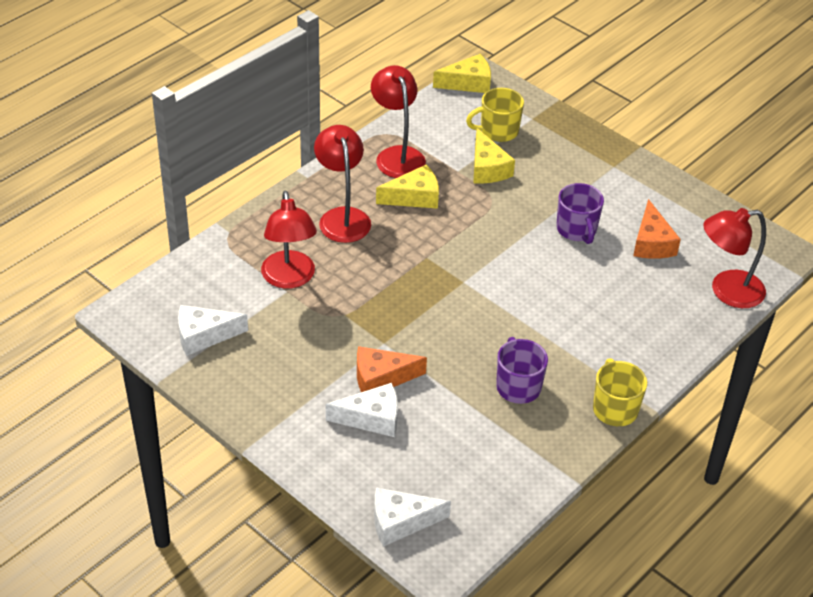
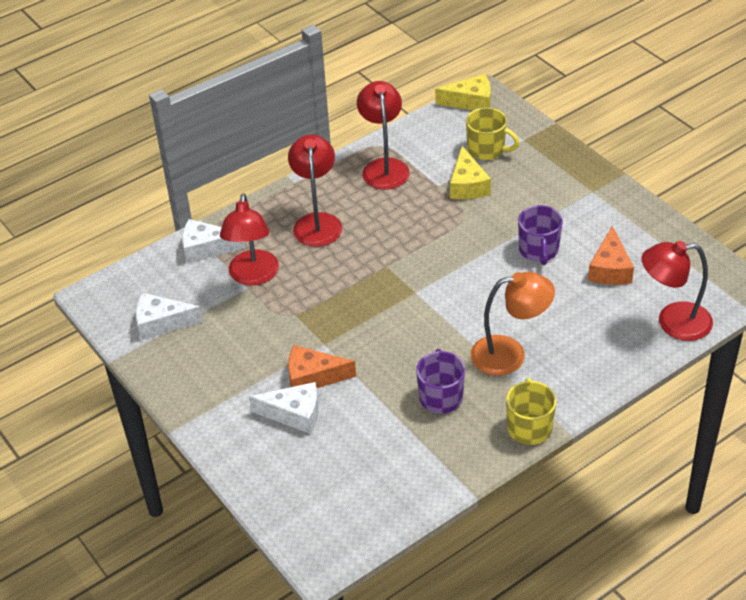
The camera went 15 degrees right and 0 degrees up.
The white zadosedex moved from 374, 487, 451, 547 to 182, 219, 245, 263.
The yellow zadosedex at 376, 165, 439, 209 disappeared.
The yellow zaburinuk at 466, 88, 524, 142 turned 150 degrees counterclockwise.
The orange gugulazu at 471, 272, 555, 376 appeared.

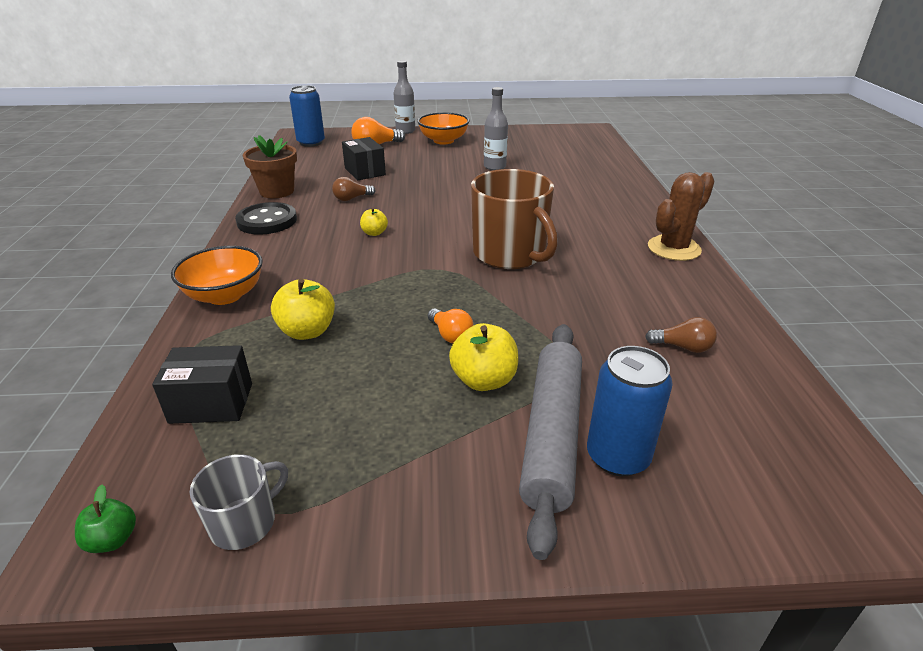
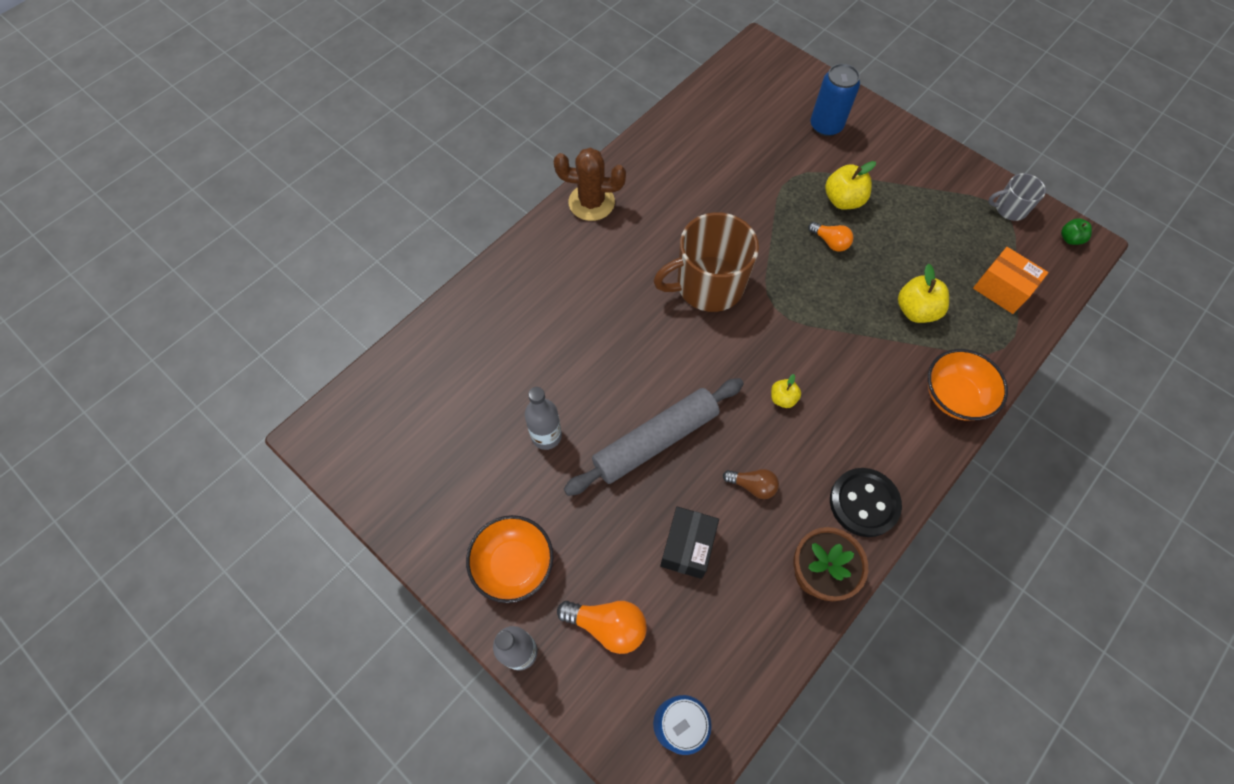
The camera went 135 degrees left and 30 degrees up.
The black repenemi at 152, 345, 252, 424 became the orange repenemi at 973, 247, 1049, 314.
The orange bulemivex at 428, 308, 473, 343 turned 120 degrees clockwise.
The brown zaburinuk at 471, 169, 558, 269 turned 120 degrees counterclockwise.
The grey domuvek moved from 519, 324, 582, 560 to 564, 378, 744, 496.
The brown bulemivex at 645, 317, 717, 353 disappeared.

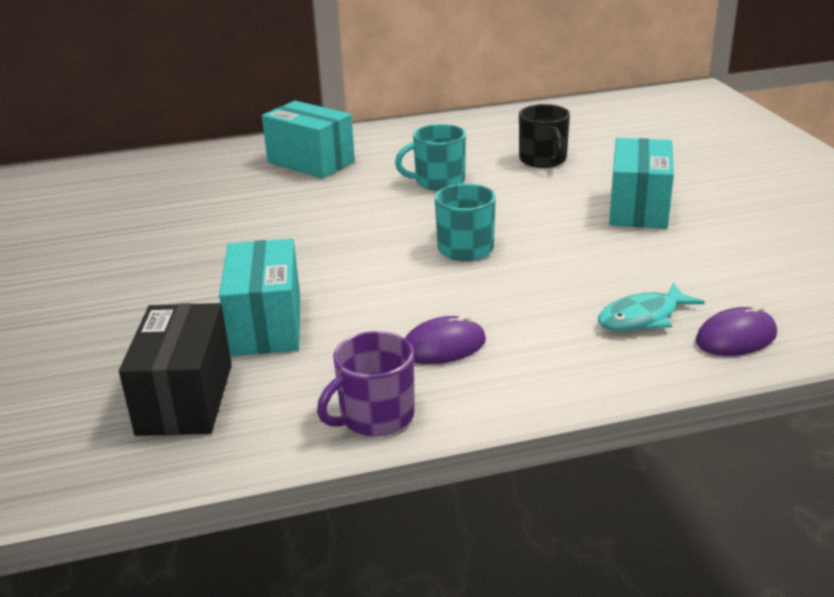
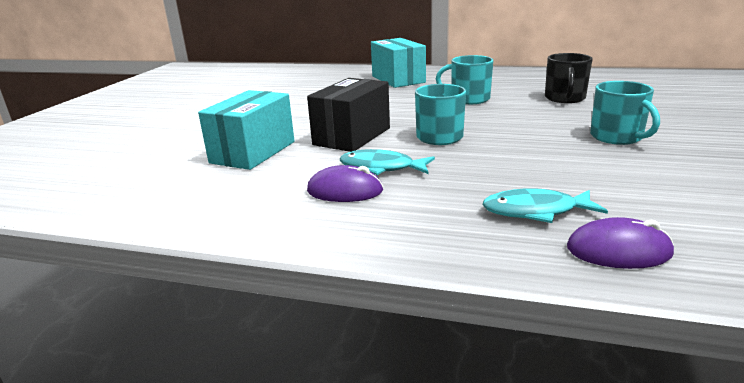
The camera went 30 degrees right and 5 degrees down.
The black repenemi moved from 119, 303, 232, 436 to 307, 78, 390, 152.
The purple zaburinuk at 317, 331, 415, 436 disappeared.
The turquoise repenemi at 609, 138, 674, 229 was replaced by the turquoise zaburinuk at 590, 81, 660, 145.
The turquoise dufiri at 340, 149, 435, 175 appeared.

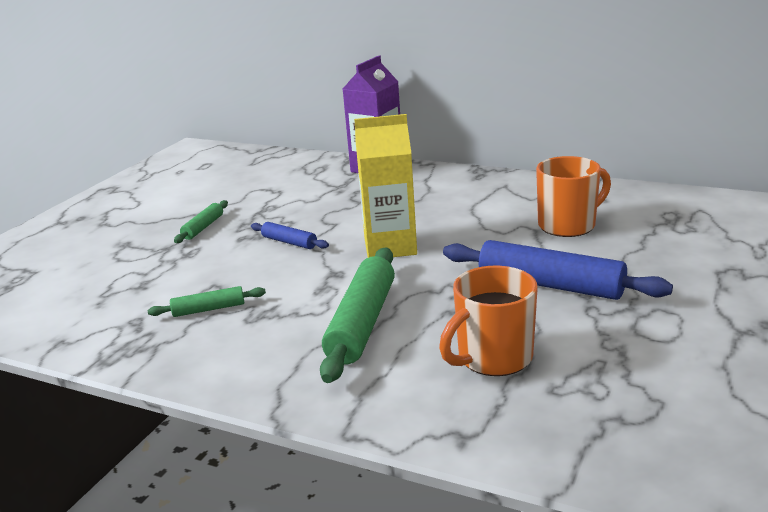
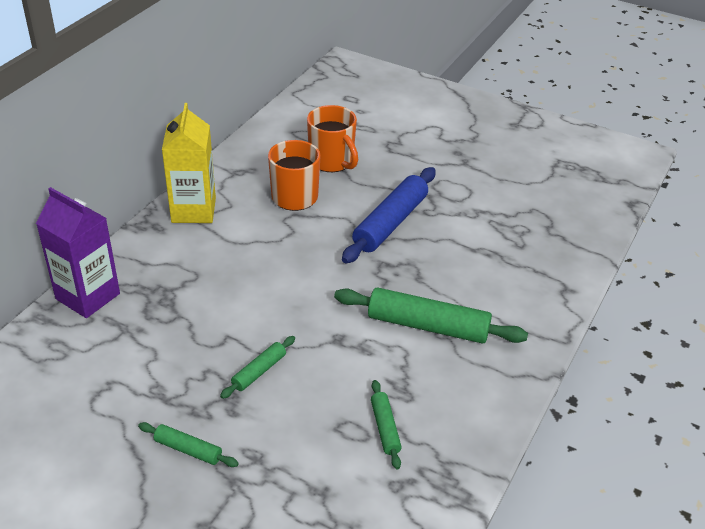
The camera went 90 degrees left and 15 degrees up.
The blue domuvek at 251, 222, 329, 249 became the green domuvek at 220, 336, 295, 399.
The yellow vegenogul moved from 354, 114, 417, 258 to 162, 103, 216, 223.
The orange zaburinuk moved from 439, 266, 538, 376 to 307, 105, 358, 172.

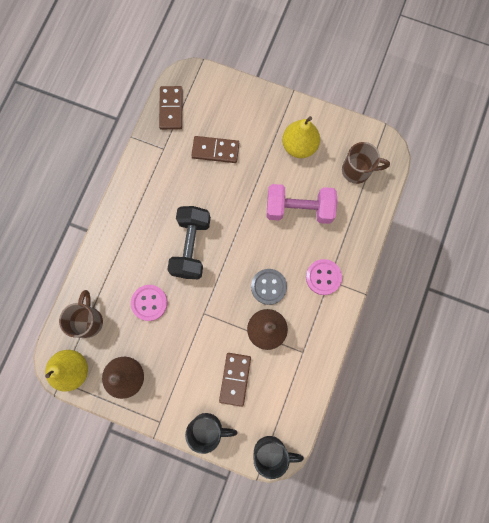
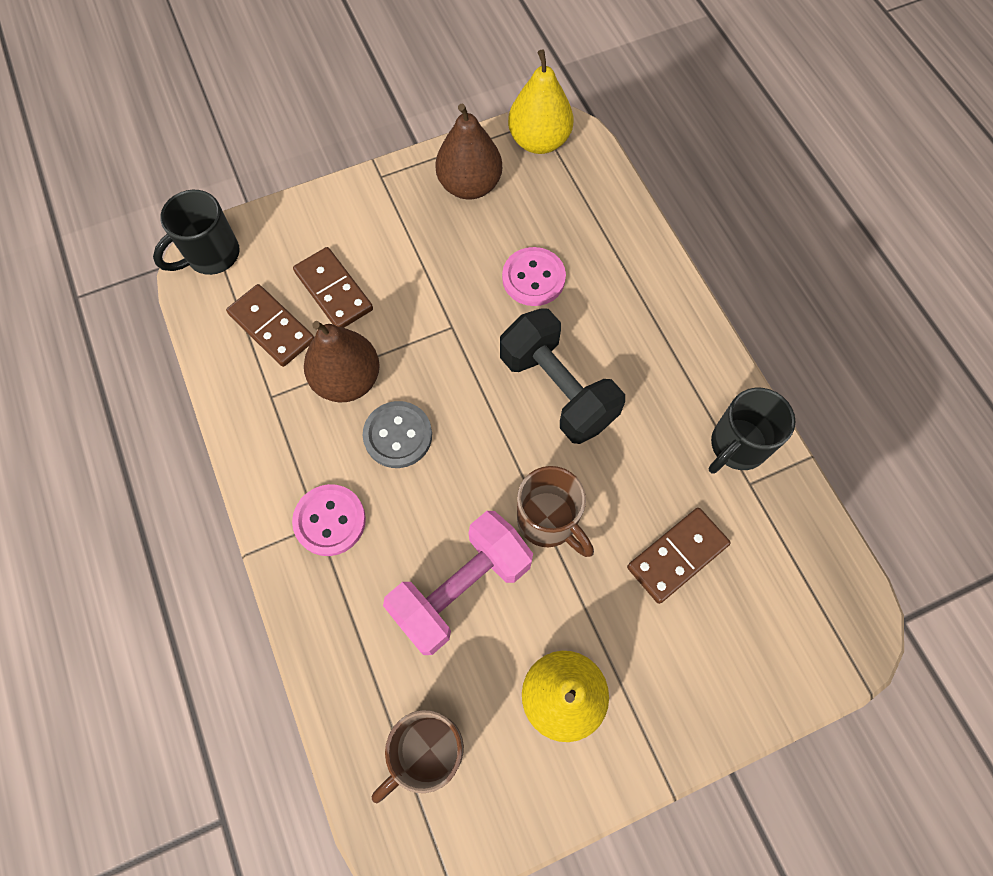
The camera went 135 degrees right and 10 degrees down.
The brown zaburinuk moved from 59, 290, 103, 338 to 517, 466, 594, 557.
The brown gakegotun moved from 159, 86, 183, 130 to 226, 284, 314, 367.
The black zaburinuk moved from 185, 413, 238, 454 to 708, 388, 796, 474.

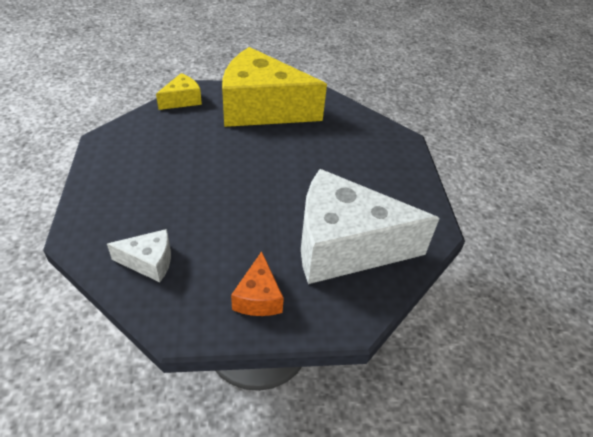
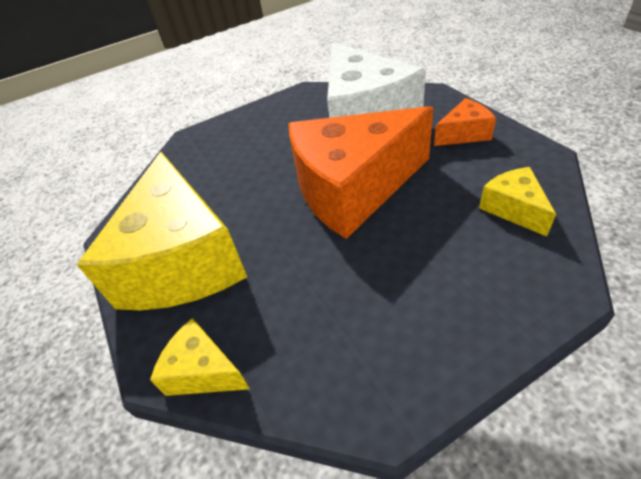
The camera went 105 degrees left and 0 degrees up.
The white zadosedex at 107, 229, 171, 282 became the yellow zadosedex at 479, 167, 556, 237.
The orange zadosedex at 288, 106, 434, 239 appeared.

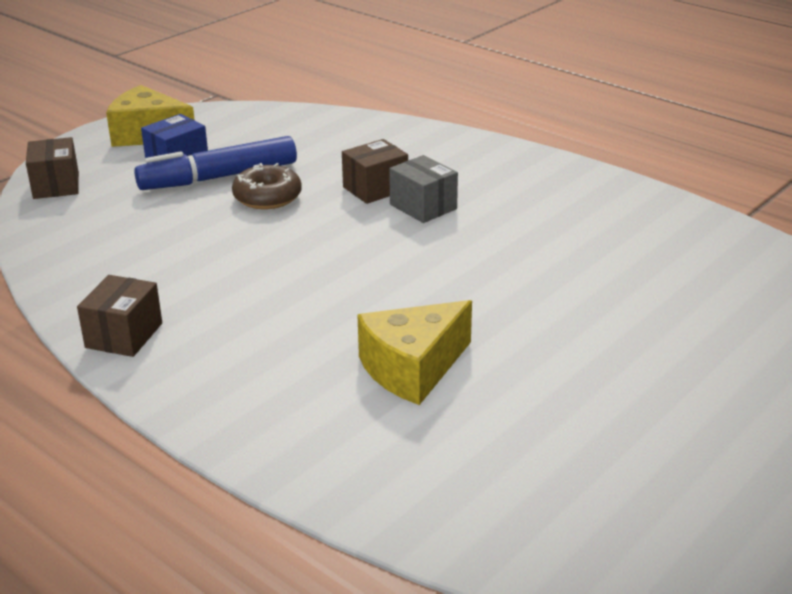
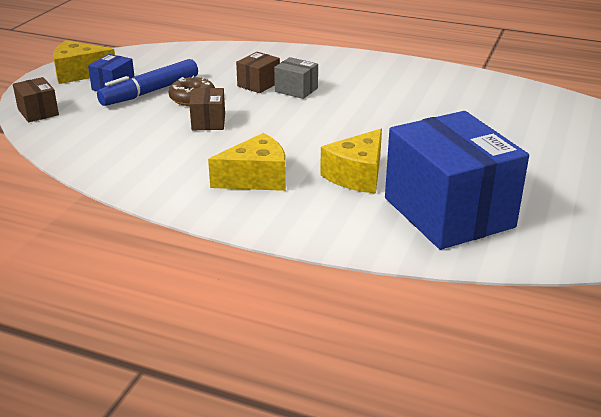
The camera went 20 degrees left and 0 degrees up.
The brown repenemi moved from 77, 275, 162, 357 to 189, 88, 225, 130.
The yellow zadosedex at 208, 133, 286, 191 appeared.
The blue repenemi at 385, 111, 529, 250 appeared.

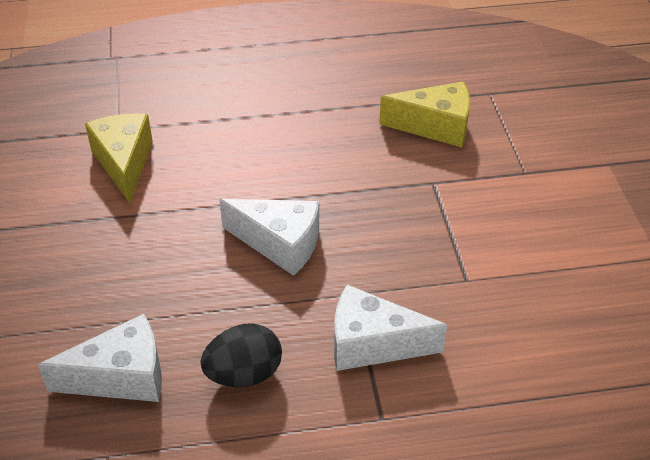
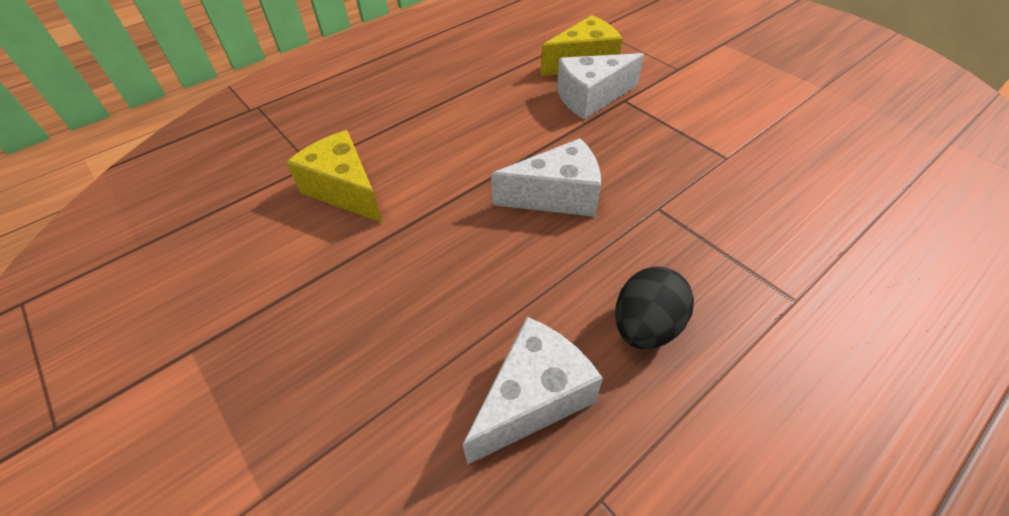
The camera went 30 degrees left and 5 degrees up.
The white zadosedex moved from 334, 285, 447, 371 to 557, 53, 644, 120.

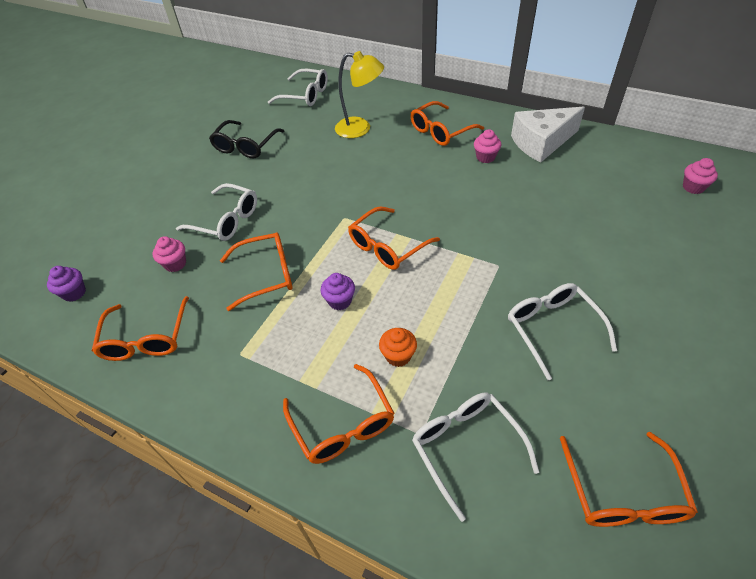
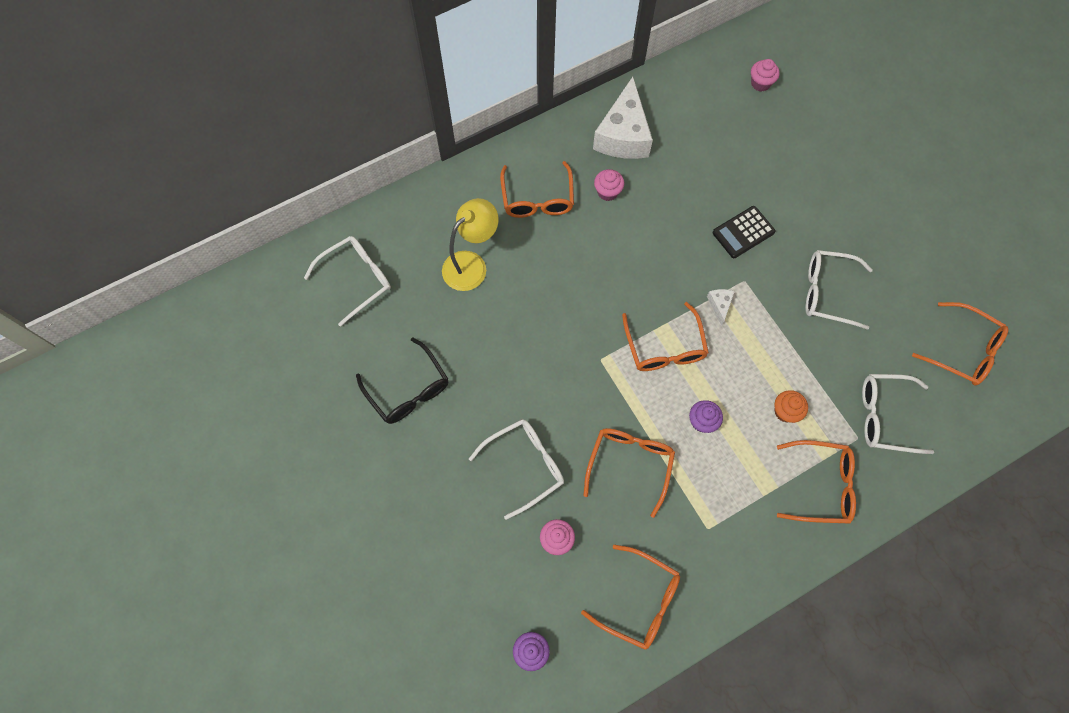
The camera went 60 degrees left and 20 degrees up.
The white zadosedex at 707, 289, 735, 325 appeared.
The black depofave at 712, 206, 775, 258 appeared.

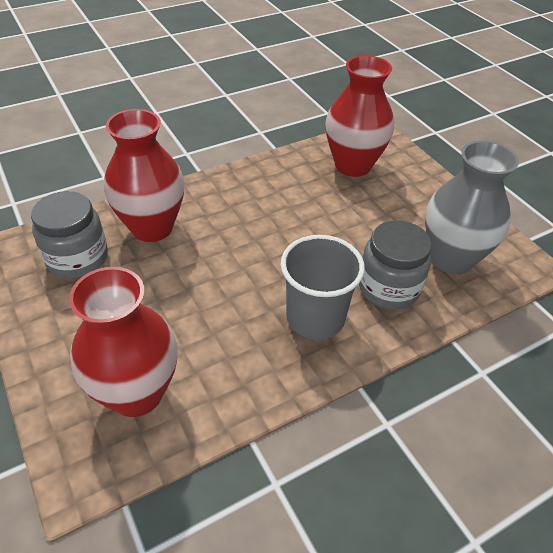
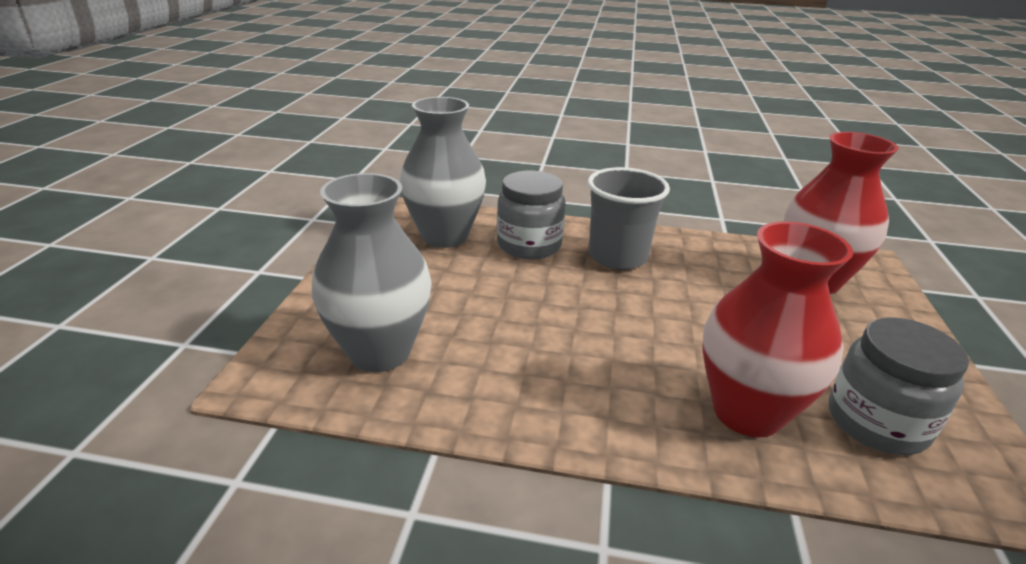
The camera went 140 degrees left and 15 degrees down.
The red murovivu at 325, 55, 394, 177 became the grey murovivu at 312, 173, 432, 372.

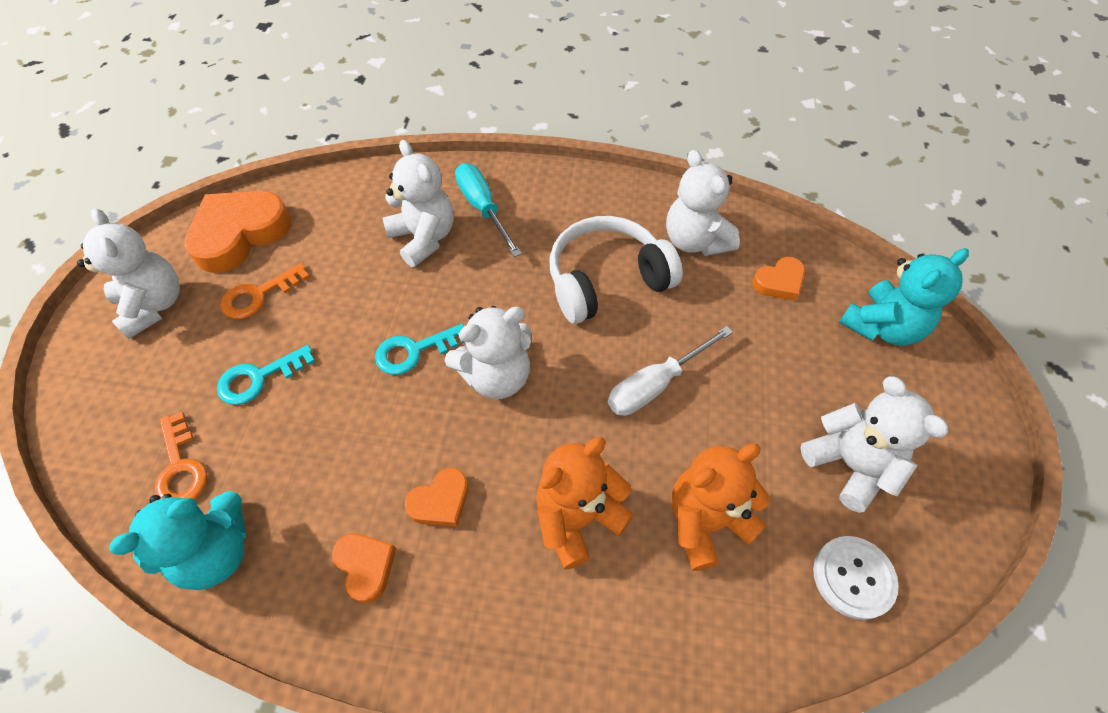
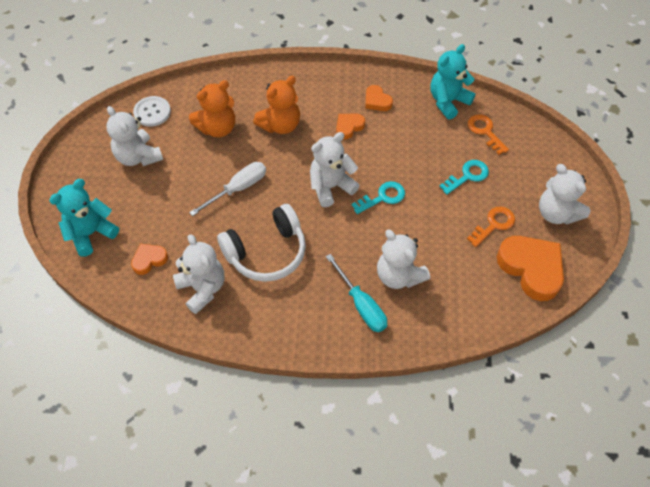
The camera went 175 degrees right and 0 degrees up.
The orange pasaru at 184, 191, 291, 273 turned 75 degrees counterclockwise.

